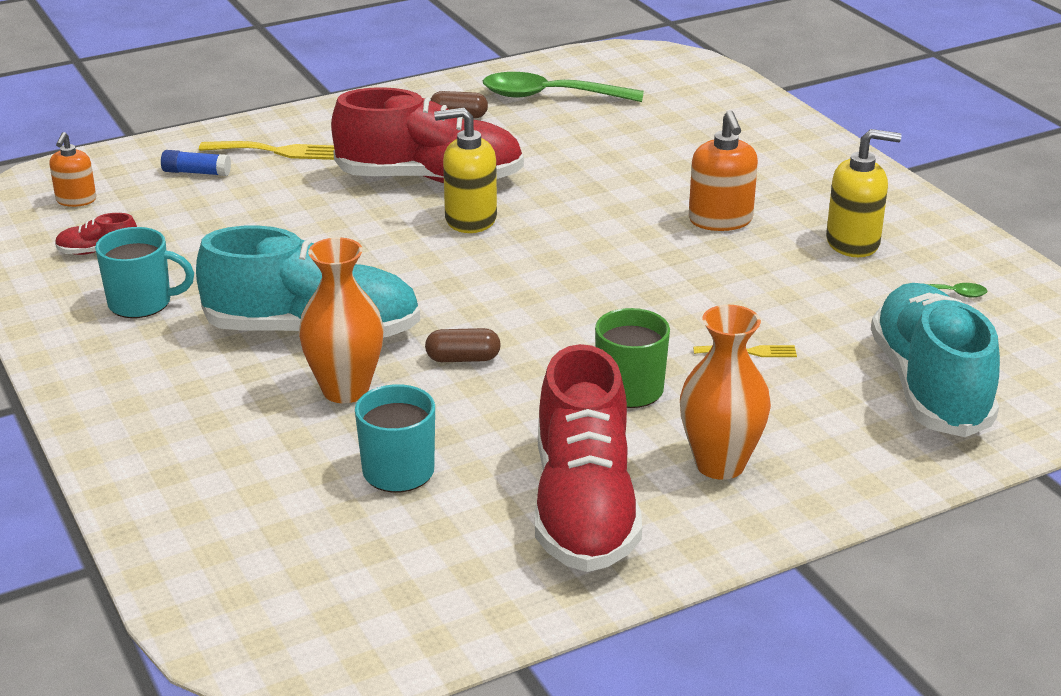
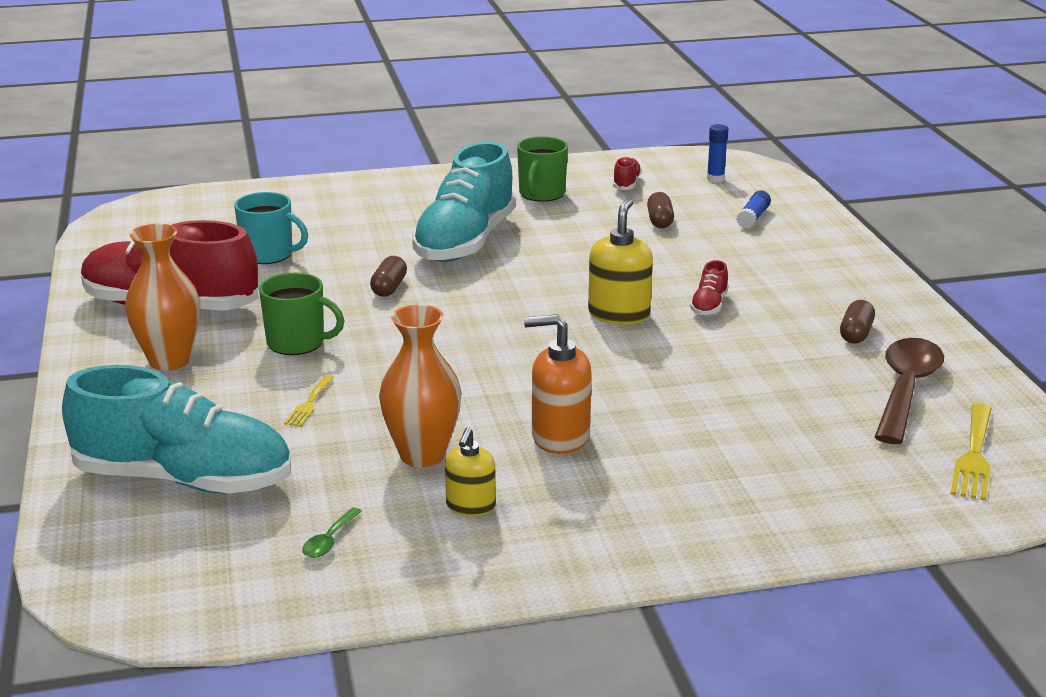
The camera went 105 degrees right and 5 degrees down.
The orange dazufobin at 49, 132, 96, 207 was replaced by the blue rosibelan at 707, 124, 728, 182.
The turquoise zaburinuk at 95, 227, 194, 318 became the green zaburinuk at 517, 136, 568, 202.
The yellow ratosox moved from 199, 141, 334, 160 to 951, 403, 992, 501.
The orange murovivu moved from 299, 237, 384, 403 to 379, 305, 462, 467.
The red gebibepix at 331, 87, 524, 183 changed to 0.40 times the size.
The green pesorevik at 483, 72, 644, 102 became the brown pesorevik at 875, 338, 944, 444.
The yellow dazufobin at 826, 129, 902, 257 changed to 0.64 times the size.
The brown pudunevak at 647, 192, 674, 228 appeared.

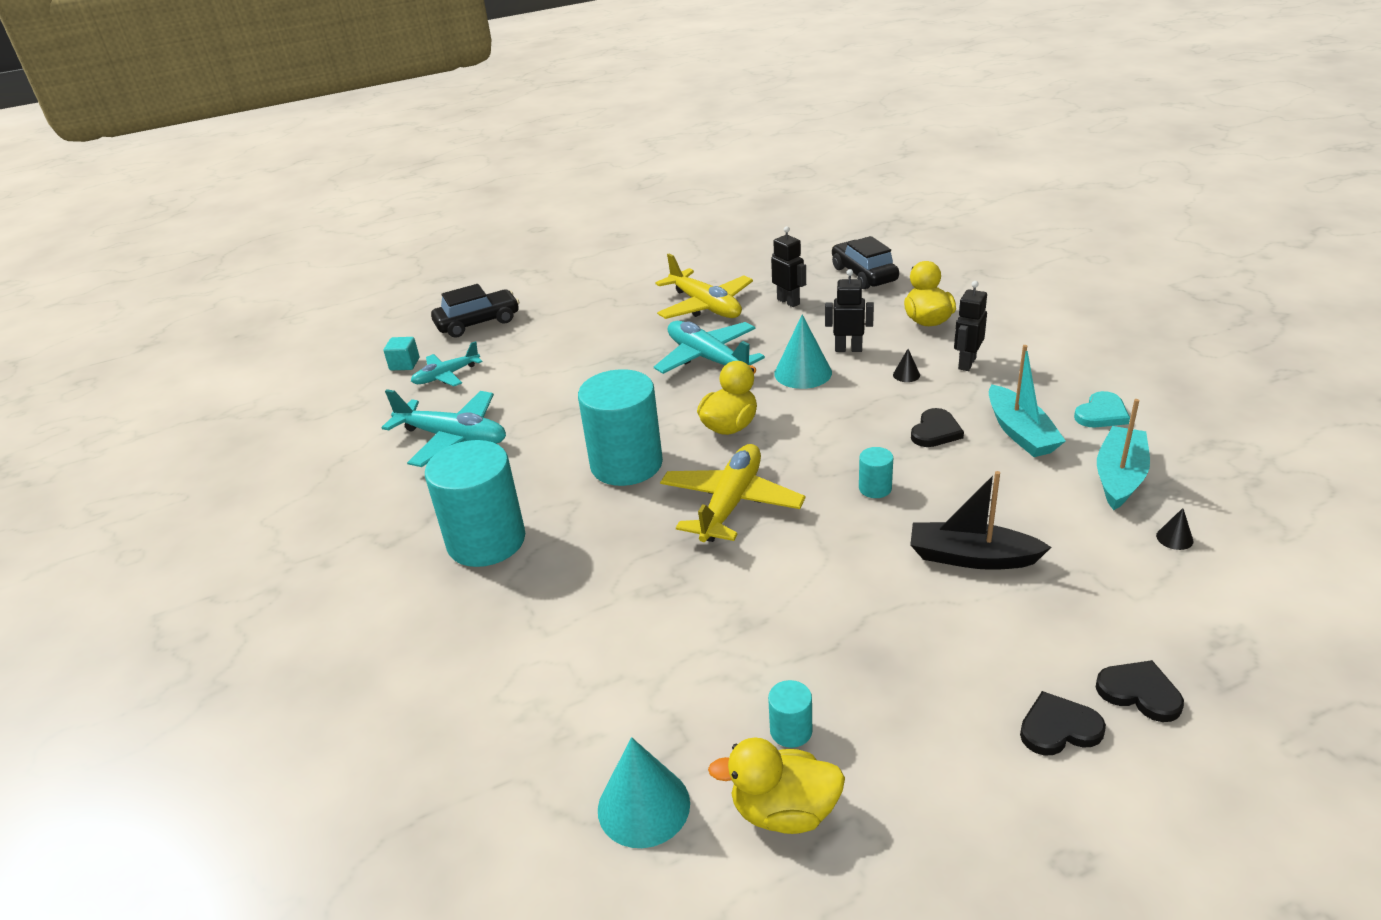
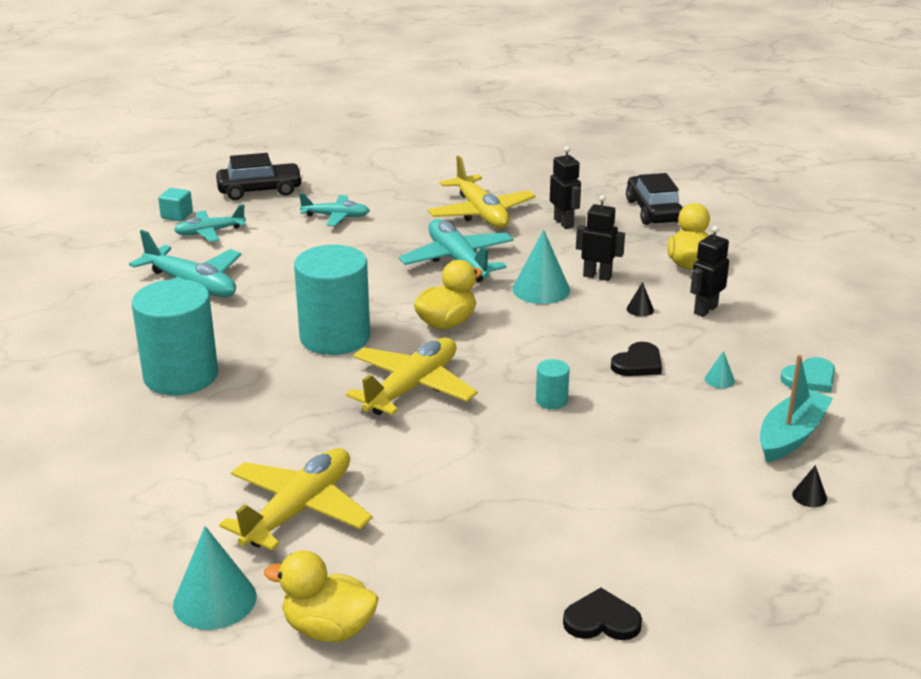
The camera went 10 degrees right and 5 degrees down.
The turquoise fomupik at 768, 680, 812, 748 disappeared.
The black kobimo at 910, 471, 1051, 570 disappeared.
The turquoise kobimo at 989, 345, 1066, 457 was replaced by the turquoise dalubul at 705, 351, 735, 388.
The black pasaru at 1096, 660, 1184, 722 disappeared.
The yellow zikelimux at 219, 448, 373, 550 appeared.
The turquoise zikelimux at 299, 193, 370, 226 appeared.

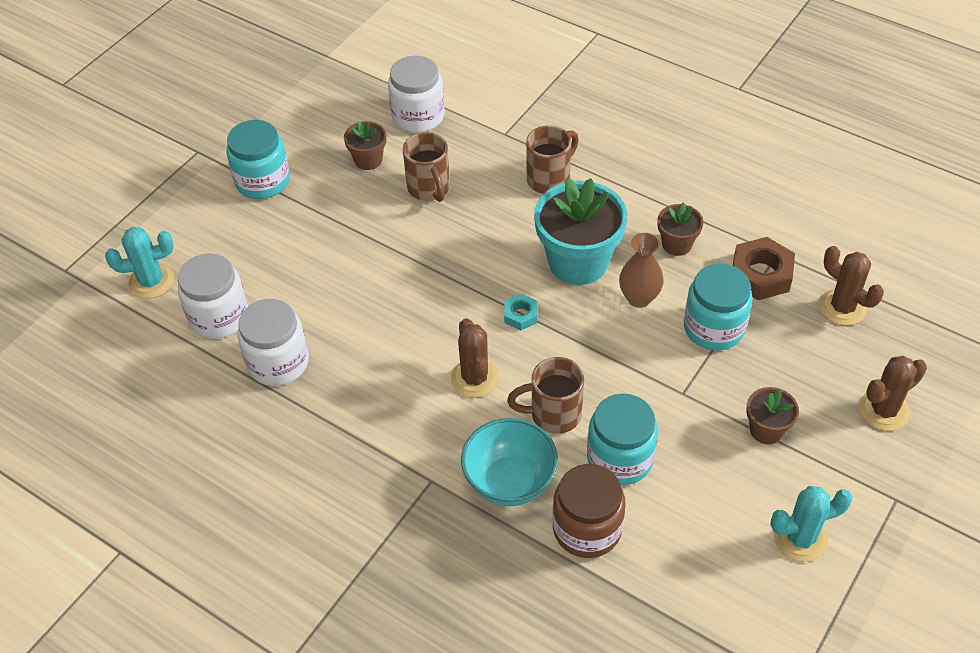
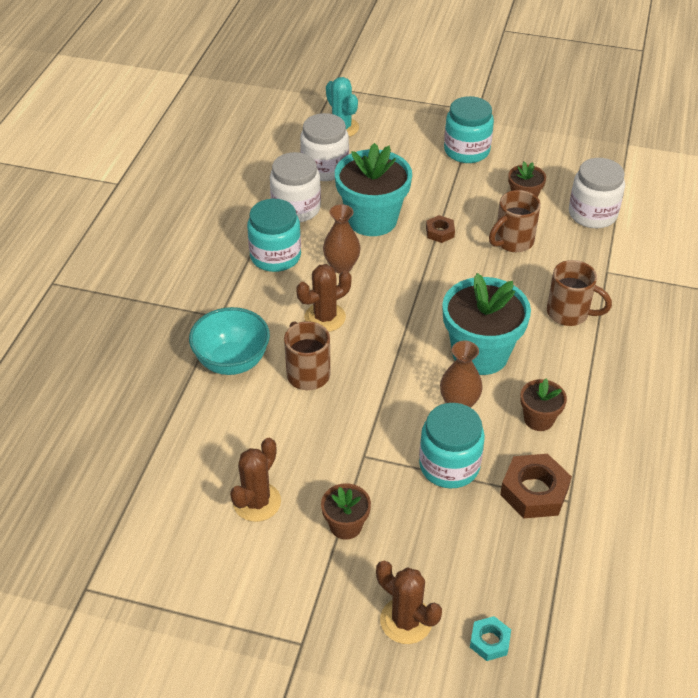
The camera went 70 degrees right and 5 degrees down.
The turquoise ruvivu moved from 504, 294, 538, 330 to 470, 616, 511, 661.
The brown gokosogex at 553, 464, 626, 558 disappeared.
The turquoise gokosogex moved from 587, 394, 658, 485 to 247, 199, 301, 272.
The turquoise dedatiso at 770, 486, 853, 562 disappeared.
The brown dedatiso moved from 819, 246, 884, 326 to 230, 438, 281, 522.
The brown murovivu at 323, 204, 361, 274 appeared.
The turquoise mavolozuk at 335, 143, 412, 236 appeared.
The brown ruvivu at 426, 215, 455, 243 appeared.

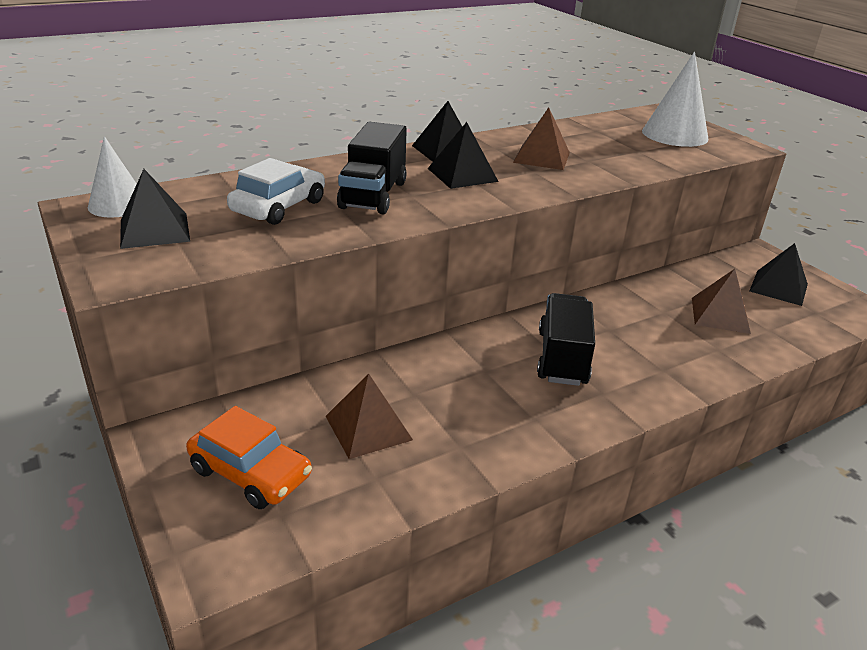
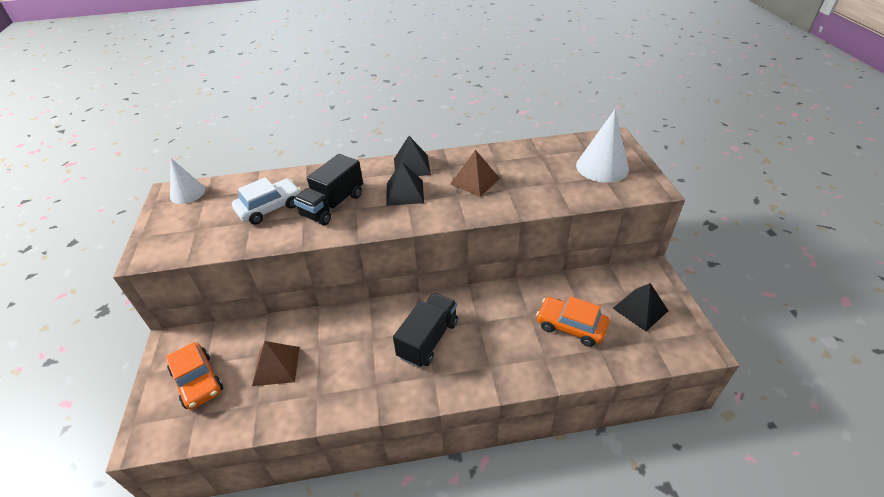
The camera went 25 degrees right and 10 degrees up.
The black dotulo at 120, 169, 190, 249 disappeared.
The brown dotulo at 692, 269, 751, 334 was replaced by the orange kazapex at 536, 296, 610, 347.

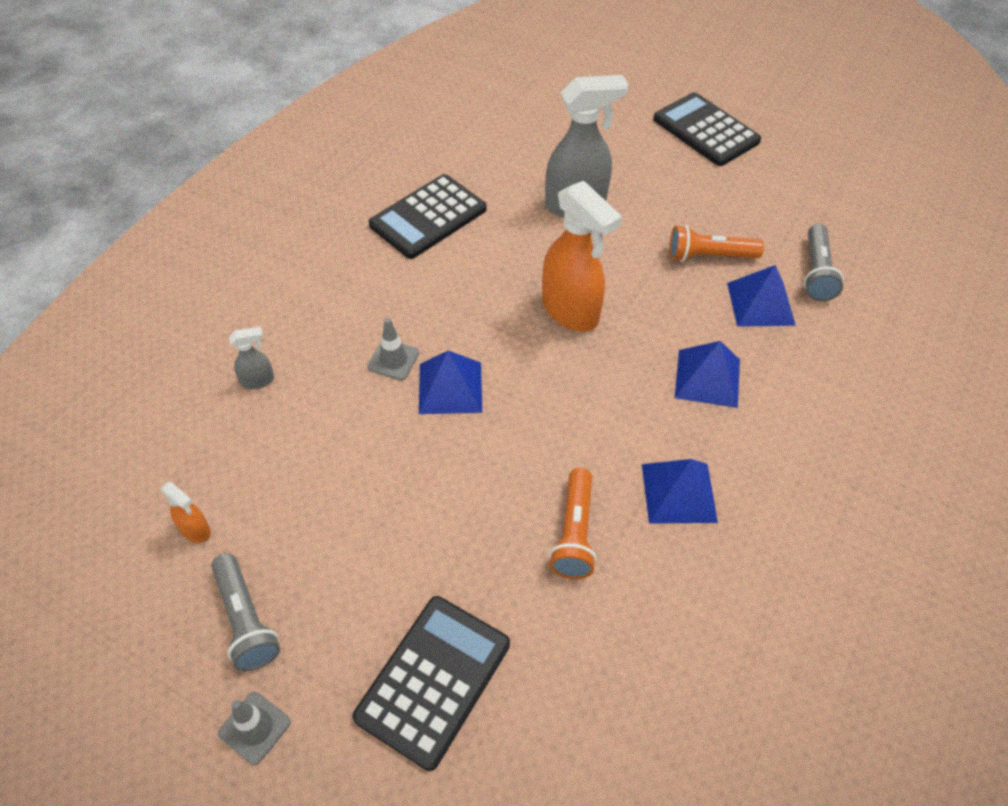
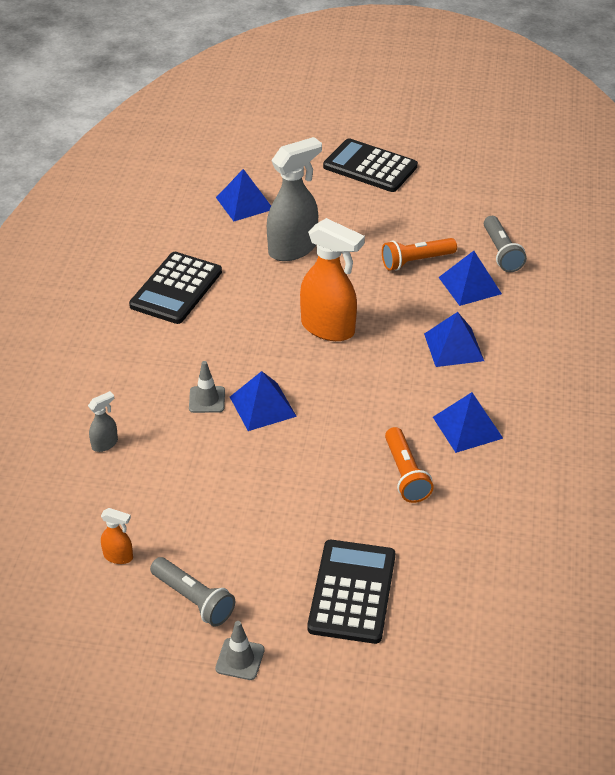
The camera went 20 degrees left and 10 degrees down.
The blue dotulo at 216, 169, 271, 221 appeared.

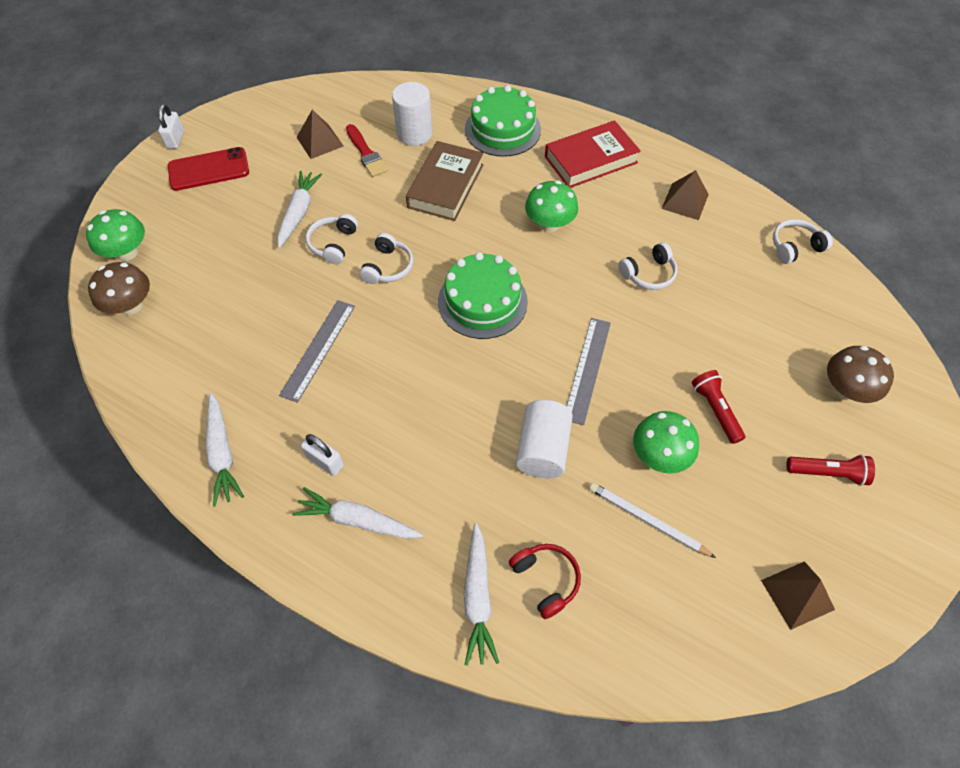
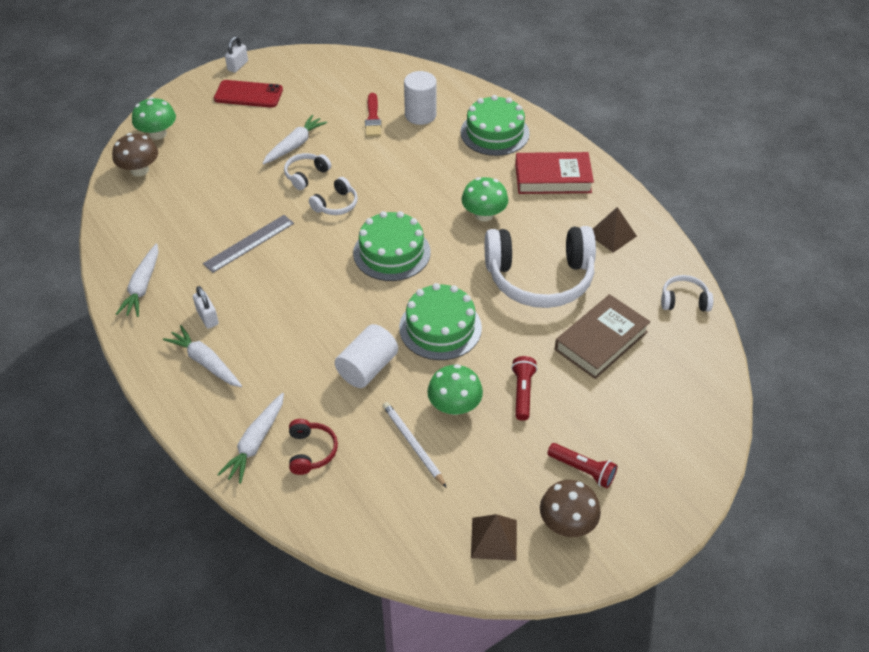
The camera went 25 degrees right and 10 degrees down.
The brown dotulo at 296, 110, 344, 159 disappeared.
The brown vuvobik moved from 406, 141, 484, 221 to 555, 294, 651, 379.
The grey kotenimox at 567, 318, 611, 425 was replaced by the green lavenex at 399, 283, 482, 360.
The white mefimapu at 618, 242, 677, 290 changed to 2.27 times the size.
The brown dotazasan moved from 827, 345, 894, 403 to 540, 480, 601, 537.

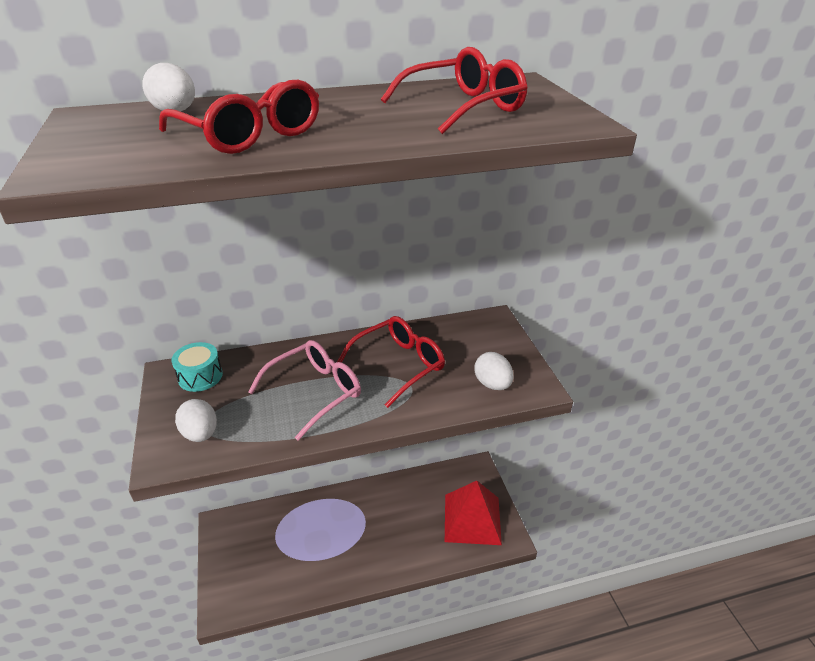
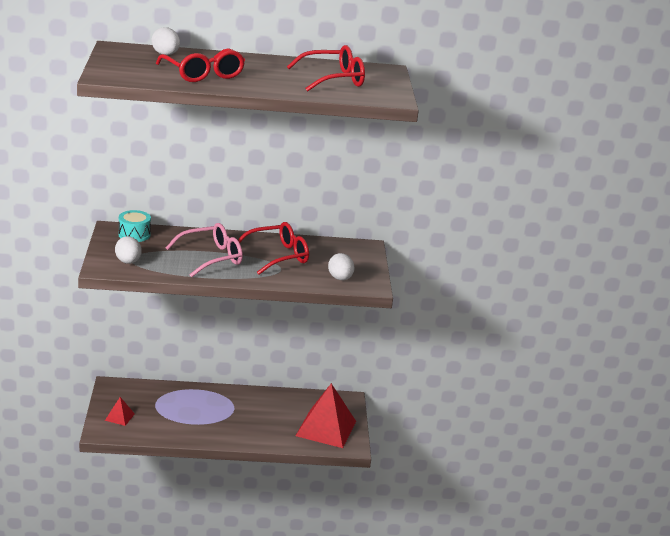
The camera went 10 degrees right and 10 degrees down.
The red dotulo at 105, 397, 135, 426 appeared.

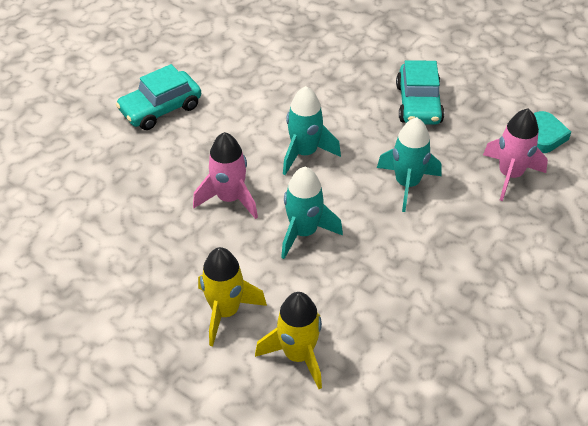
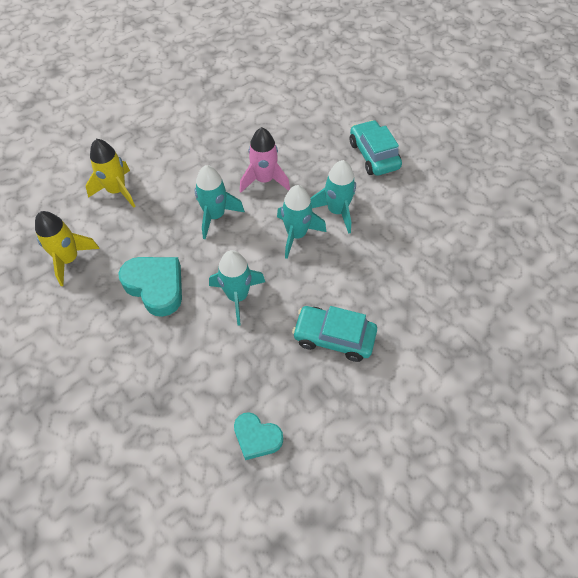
The camera went 105 degrees right and 10 degrees up.
The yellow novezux moved from 198, 247, 267, 346 to 35, 211, 100, 286.
The pink novezux at 483, 109, 548, 201 disappeared.
The turquoise pasaru at 118, 257, 182, 317 appeared.
The turquoise novezux at 310, 160, 356, 234 appeared.

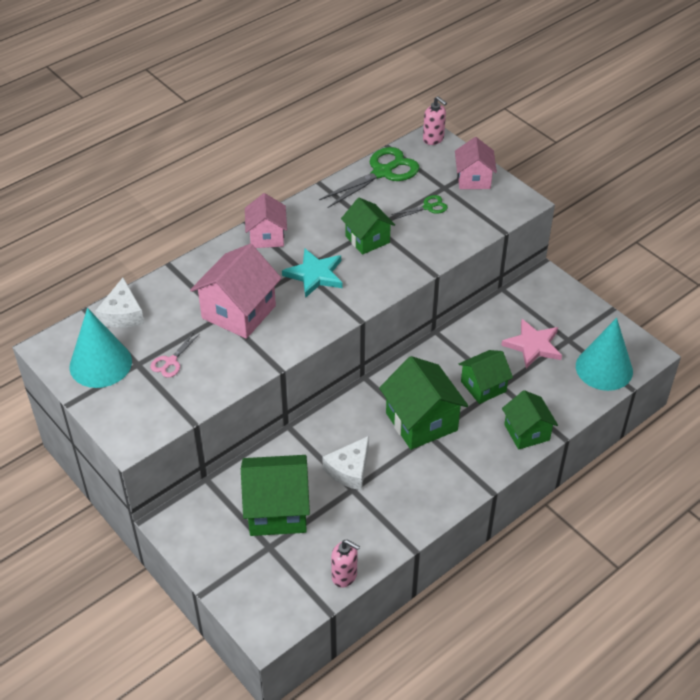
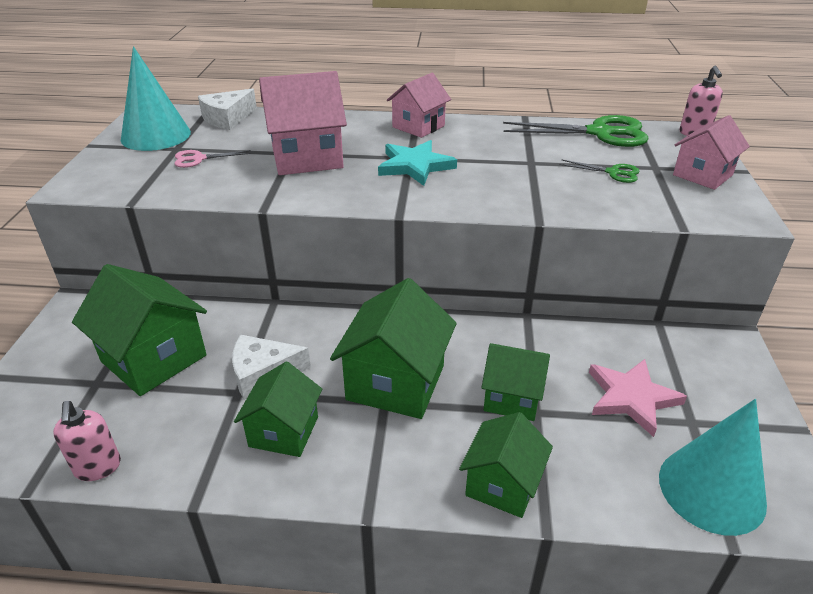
The camera went 45 degrees right and 10 degrees down.
The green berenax moved from 341, 198, 395, 255 to 234, 362, 322, 457.

